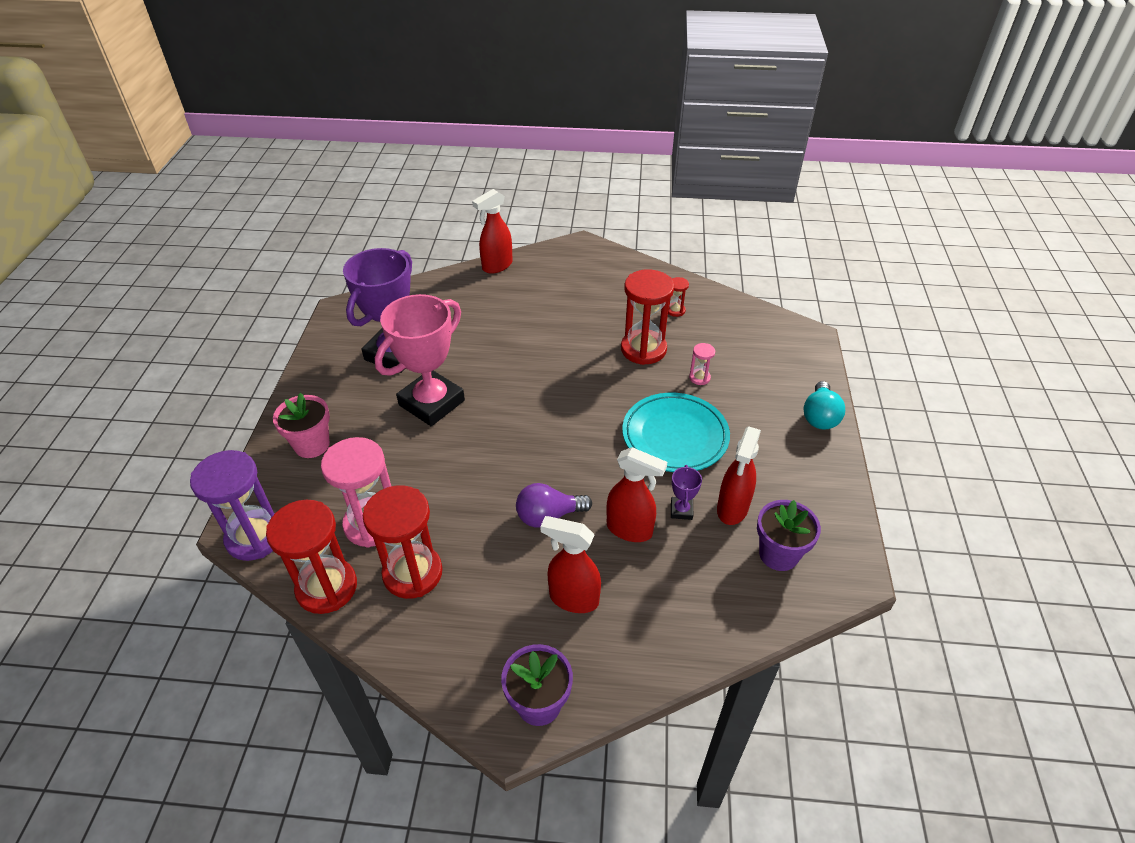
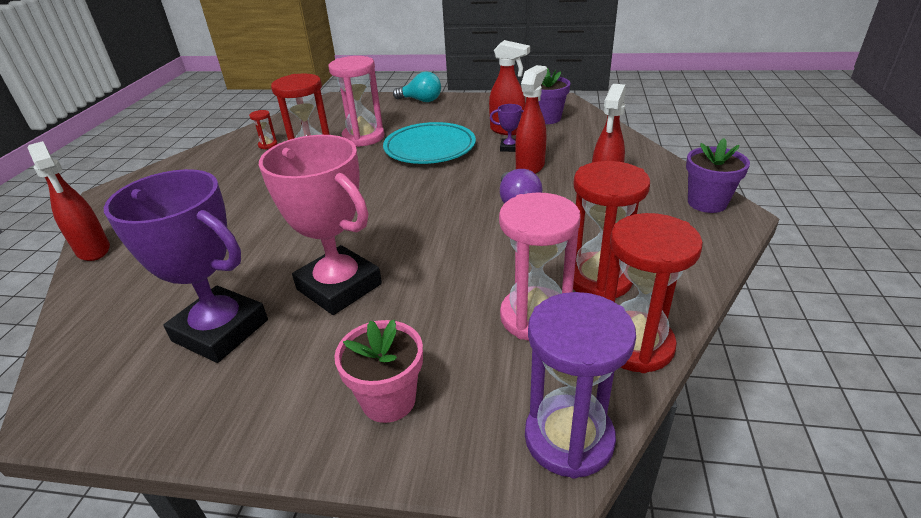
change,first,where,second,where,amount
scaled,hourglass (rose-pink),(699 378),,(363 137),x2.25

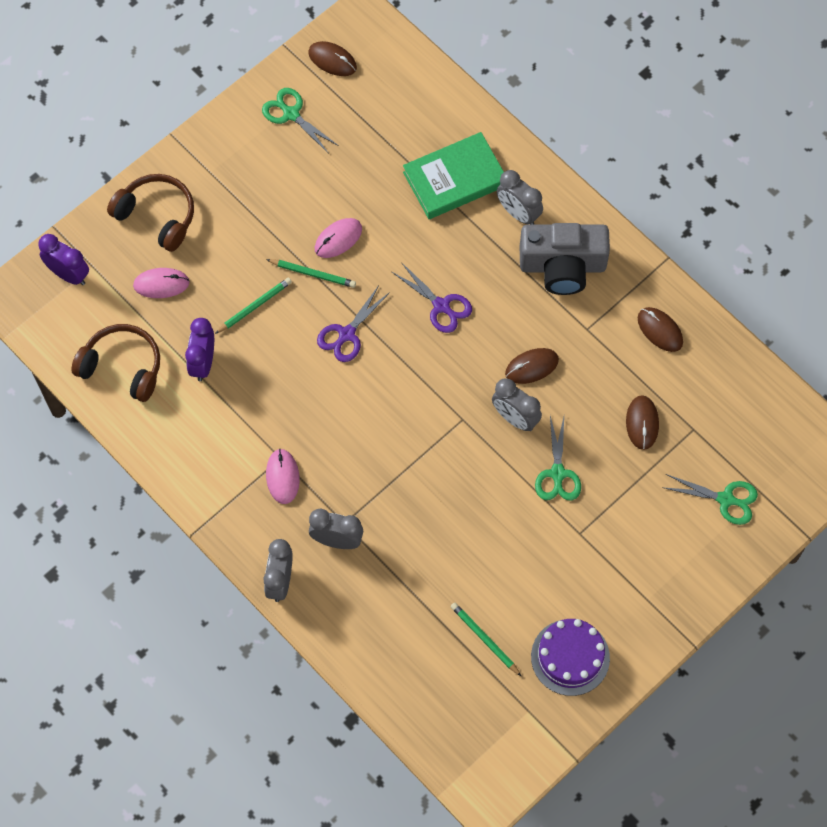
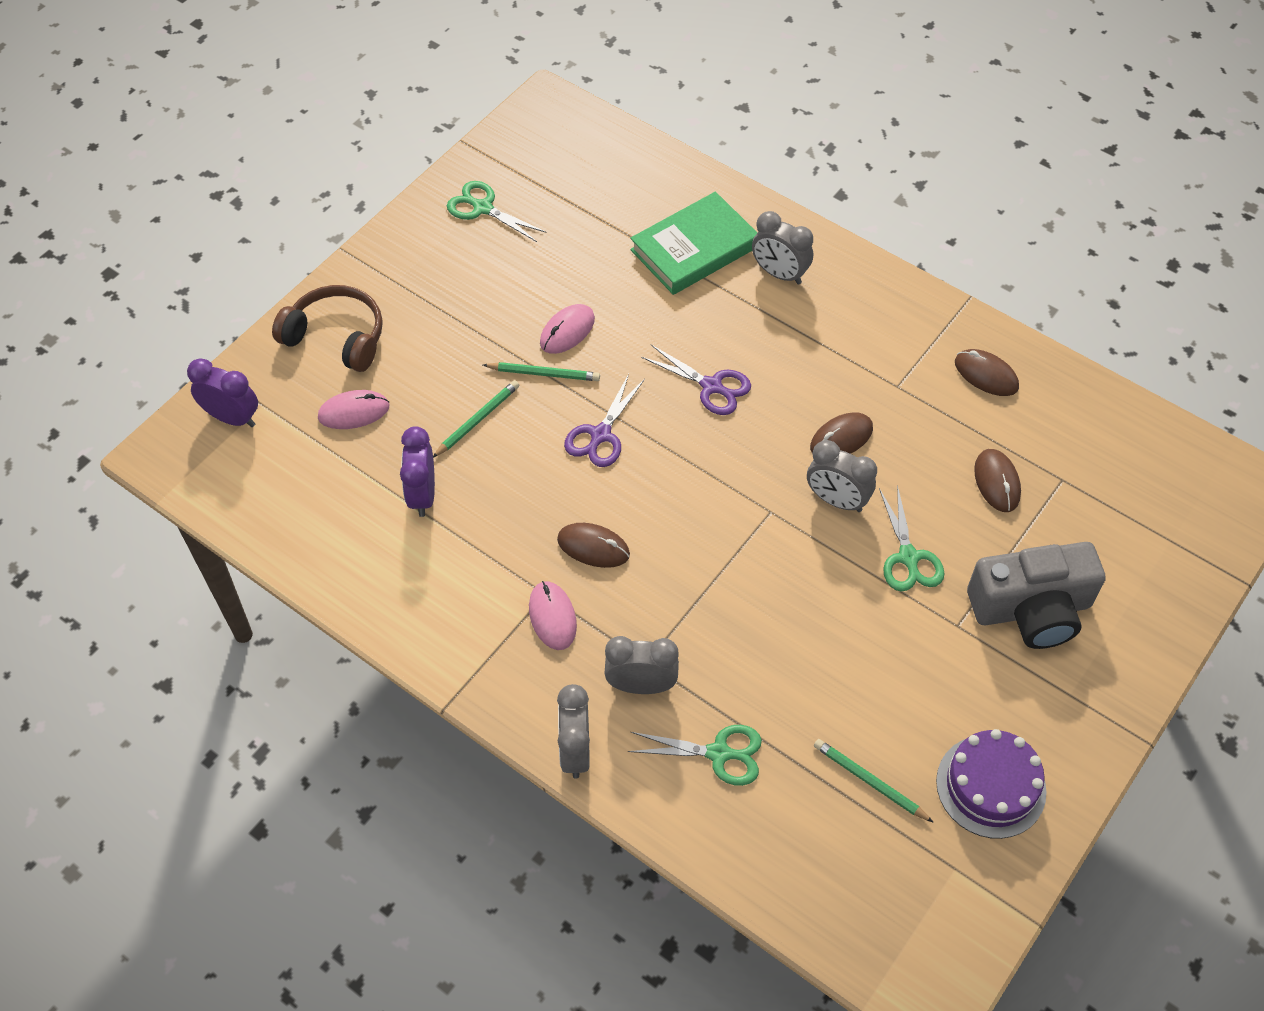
change,first,where,second,where,amount
shifted,computer mouse (dark brown),(332 60),,(593 547),
shifted,shears (emerald),(725 499),,(719 753),
shifted,compact camera (gray),(562 266),,(1031 609),
gone,headset (dark brown),(122 367),,,

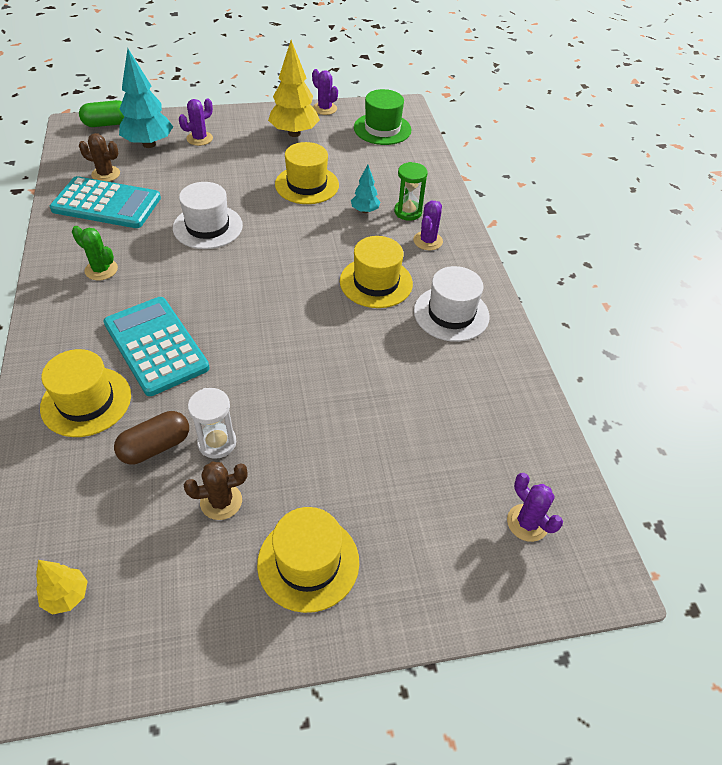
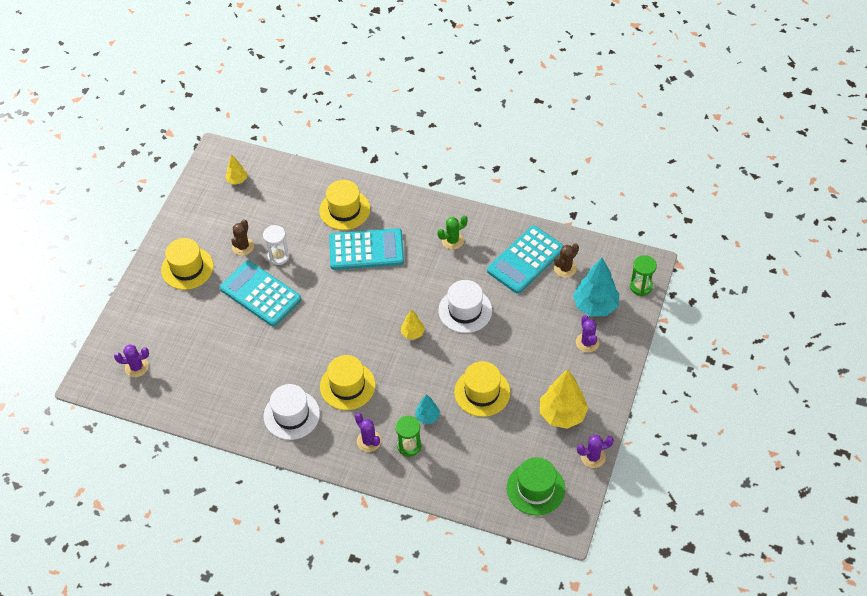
change,first,where,second,where,amount
new,,,adding machine (turquoise),(260 294),
new,,,tree (golden),(413 333),
swapped,pill shape (emerald),(107 124),hourglass (emerald),(641 286),
gone,pill shape (dark brown),(155 446),,,

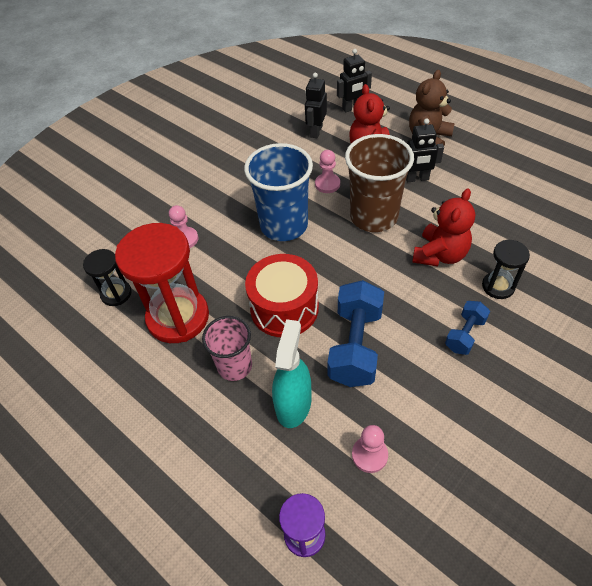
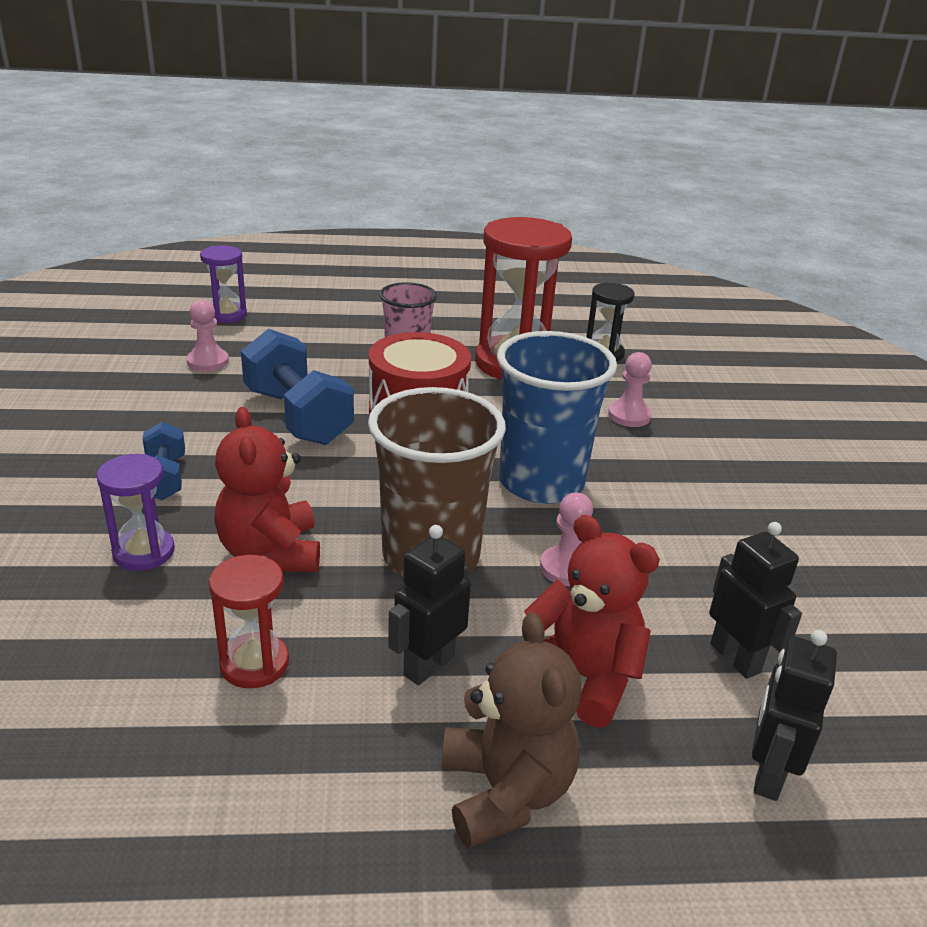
change,first,where,second,where,amount
repainted,hourglass (black),(498 286),hourglass (violet),(144 552),
new,,,hourglass (scarlet),(254 663),
gone,sprayer (turquoise),(293 404),,,

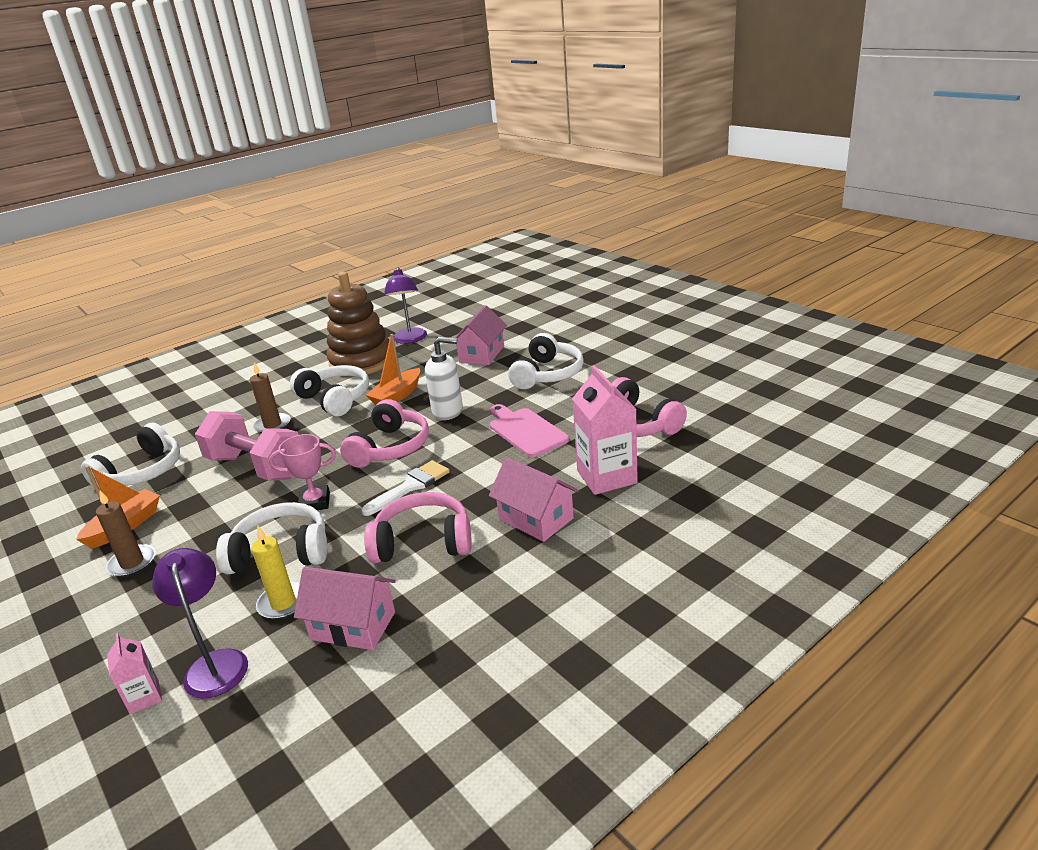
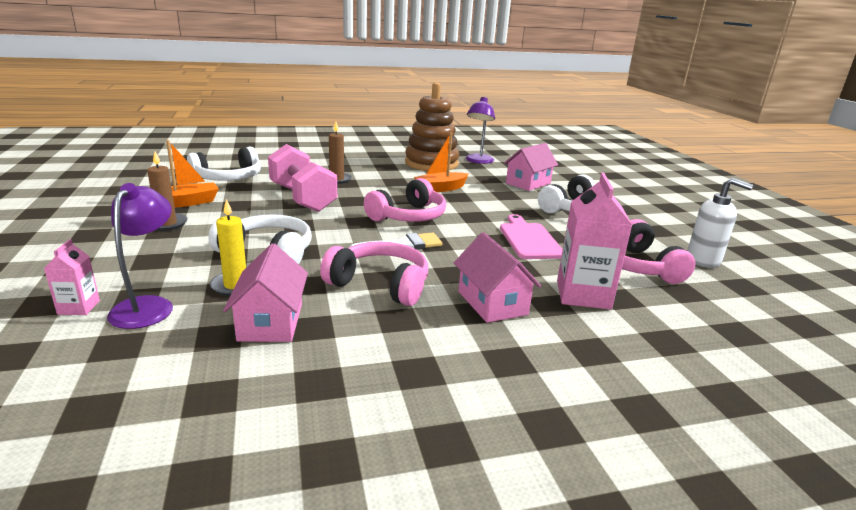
change,first,where,second,where,amount
rotated,house (rose-pink),(353 626),,(271 322),45 degrees clockwise
shifted,soap dispenser (white),(448 411),,(703 260),
gone,award cup (rose-pink),(315 502),,,
gone,headset (white),(335 399),,,

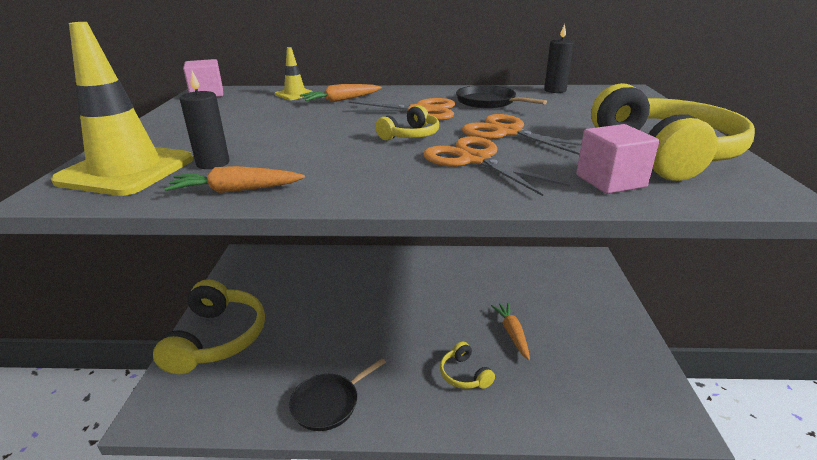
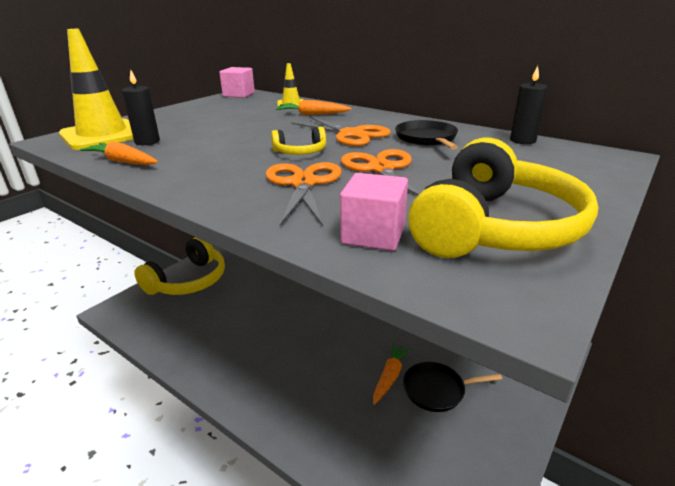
change,first,where,second,where,amount
shifted,skillet (black),(328 403),,(437 390),
gone,headset (golden),(464 374),,,

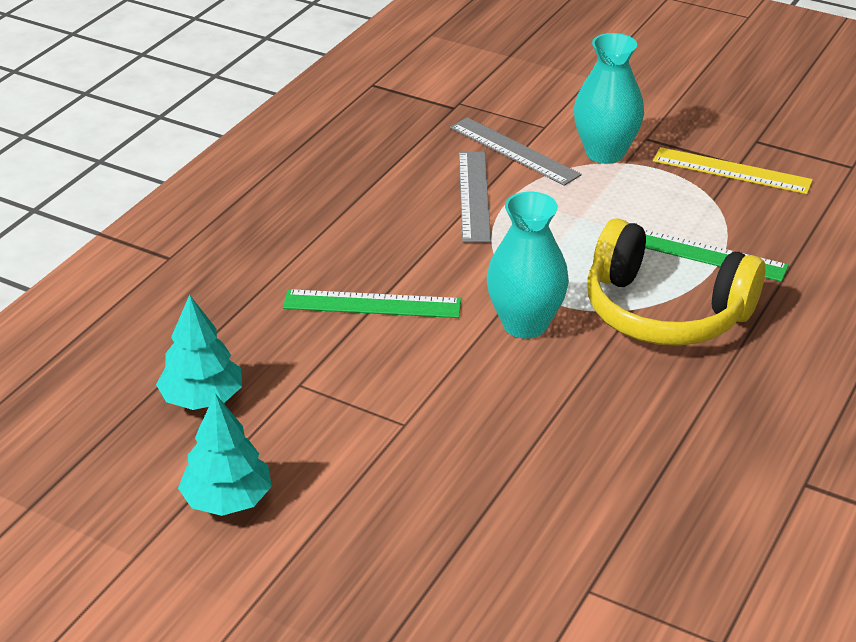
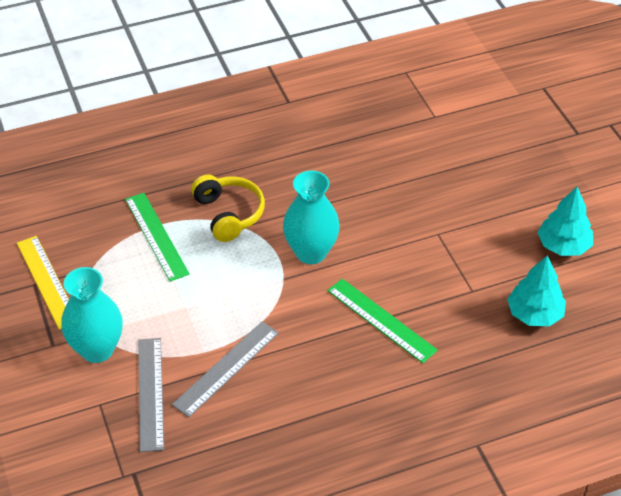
change,first,where,second,where,amount
scaled,headset (golden),(664 312),,(229 214),x0.65

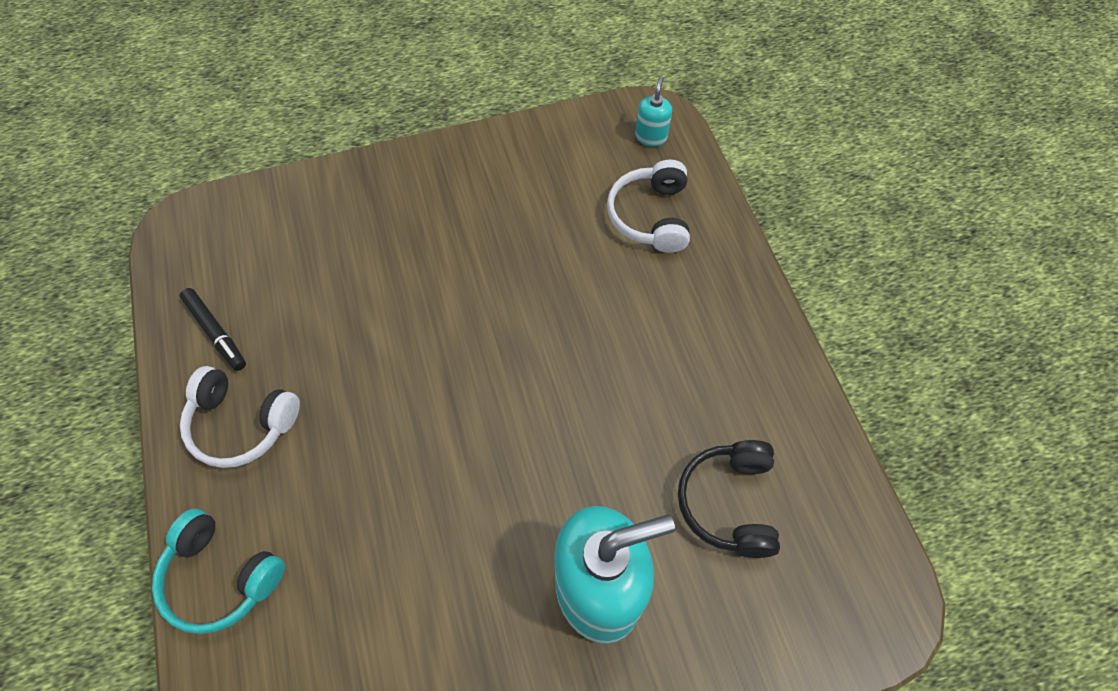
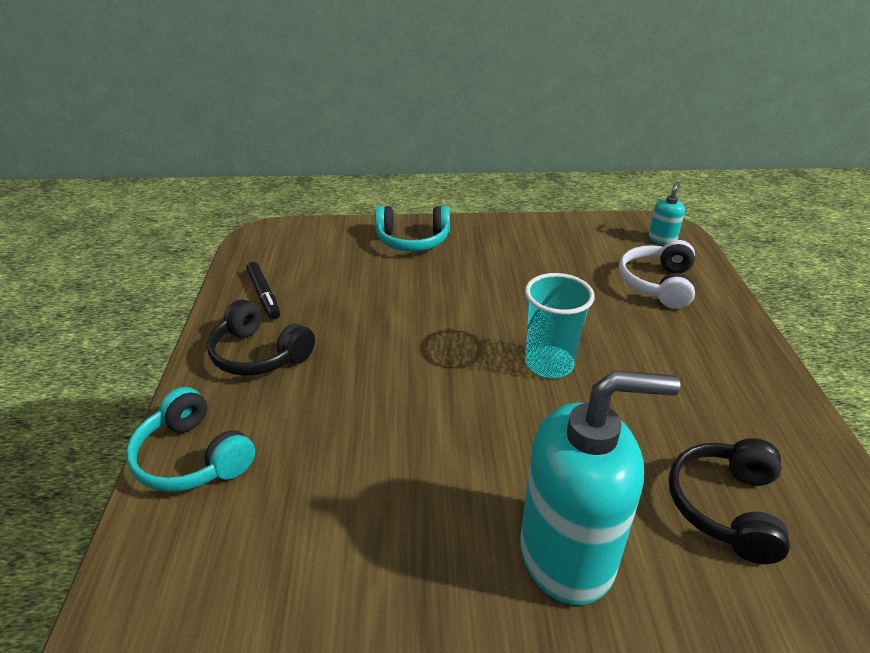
change,first,where,second,where,amount
repainted,headset (white),(241 424),headset (black),(259 354),
new,,,headset (turquoise),(412 240),
new,,,beaker (turquoise),(549 364),

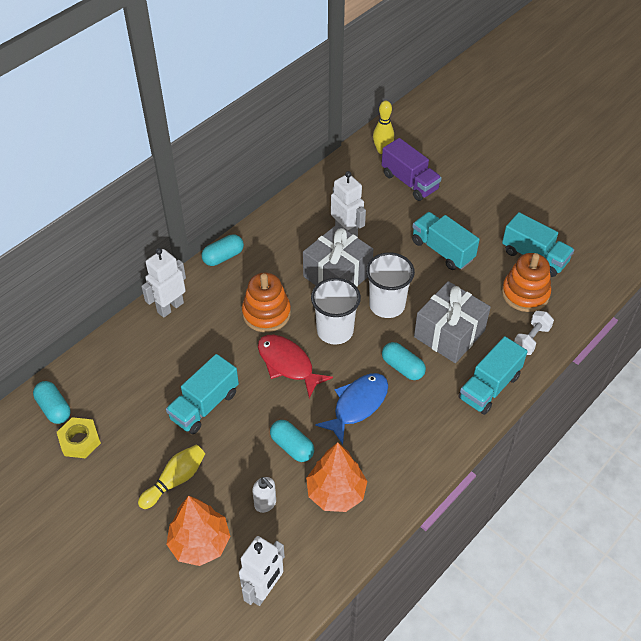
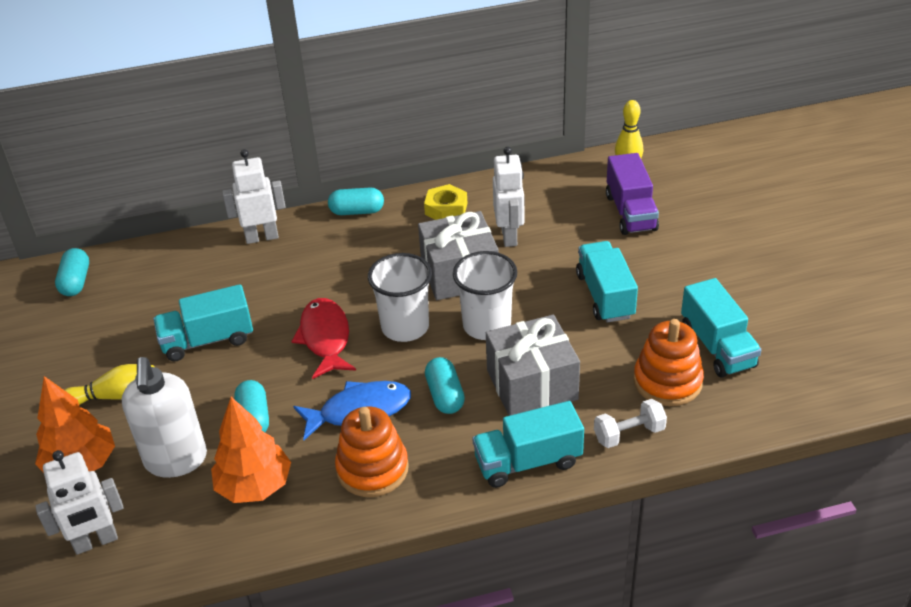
change,first,where,second,where,amount
scaled,soap dispenser (white),(265 503),,(176 460),x2.09
shifted,stacking rings (orange),(266 313),,(372 469),
shifted,hex nut (golden),(80 441),,(446 209),

